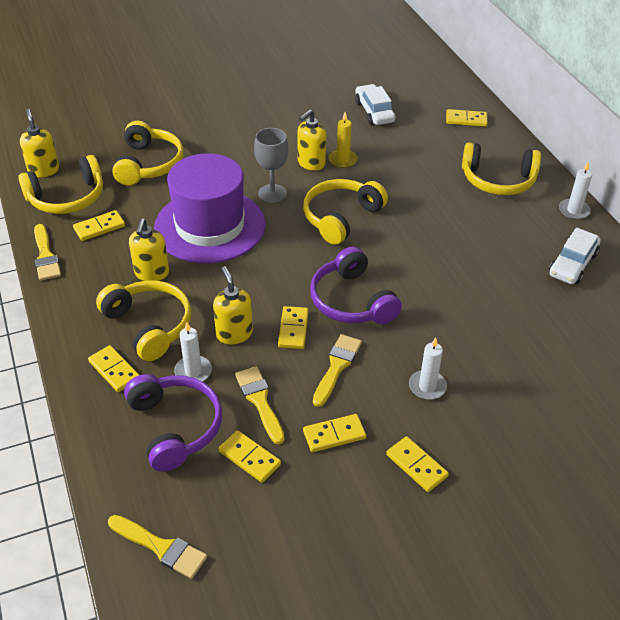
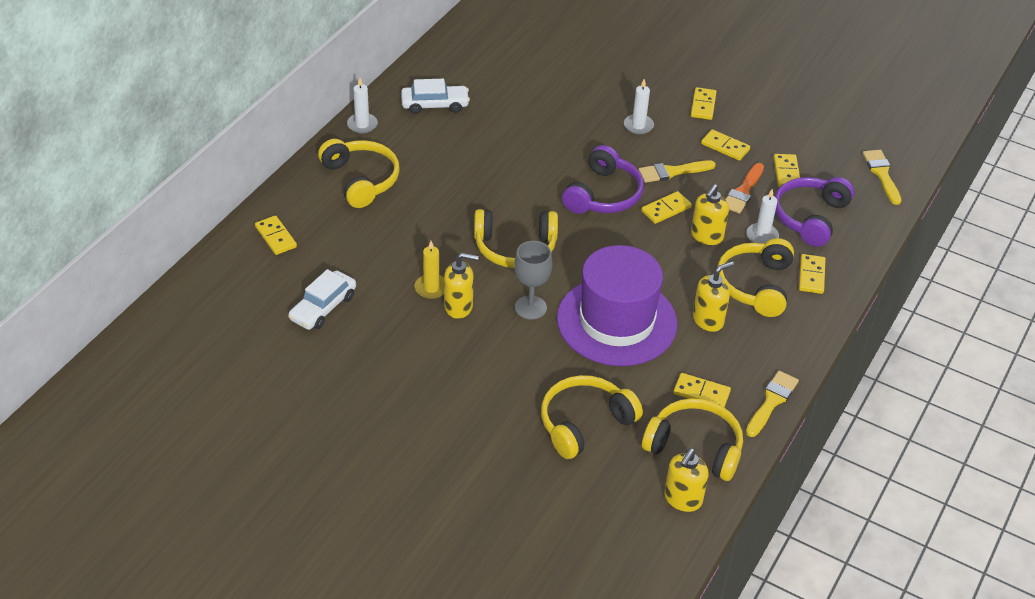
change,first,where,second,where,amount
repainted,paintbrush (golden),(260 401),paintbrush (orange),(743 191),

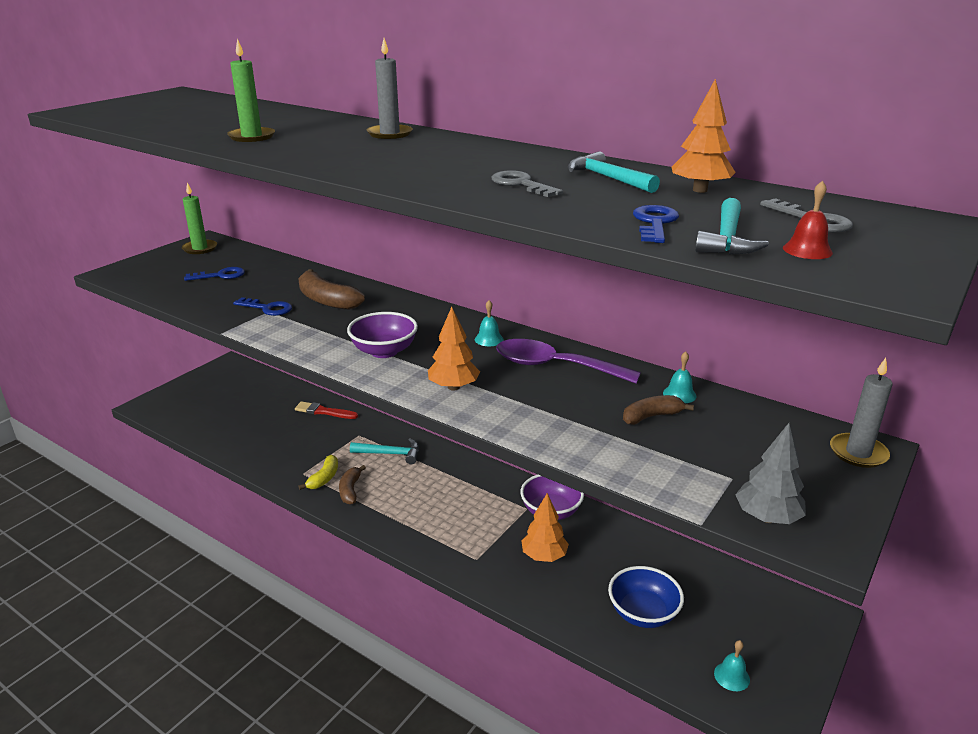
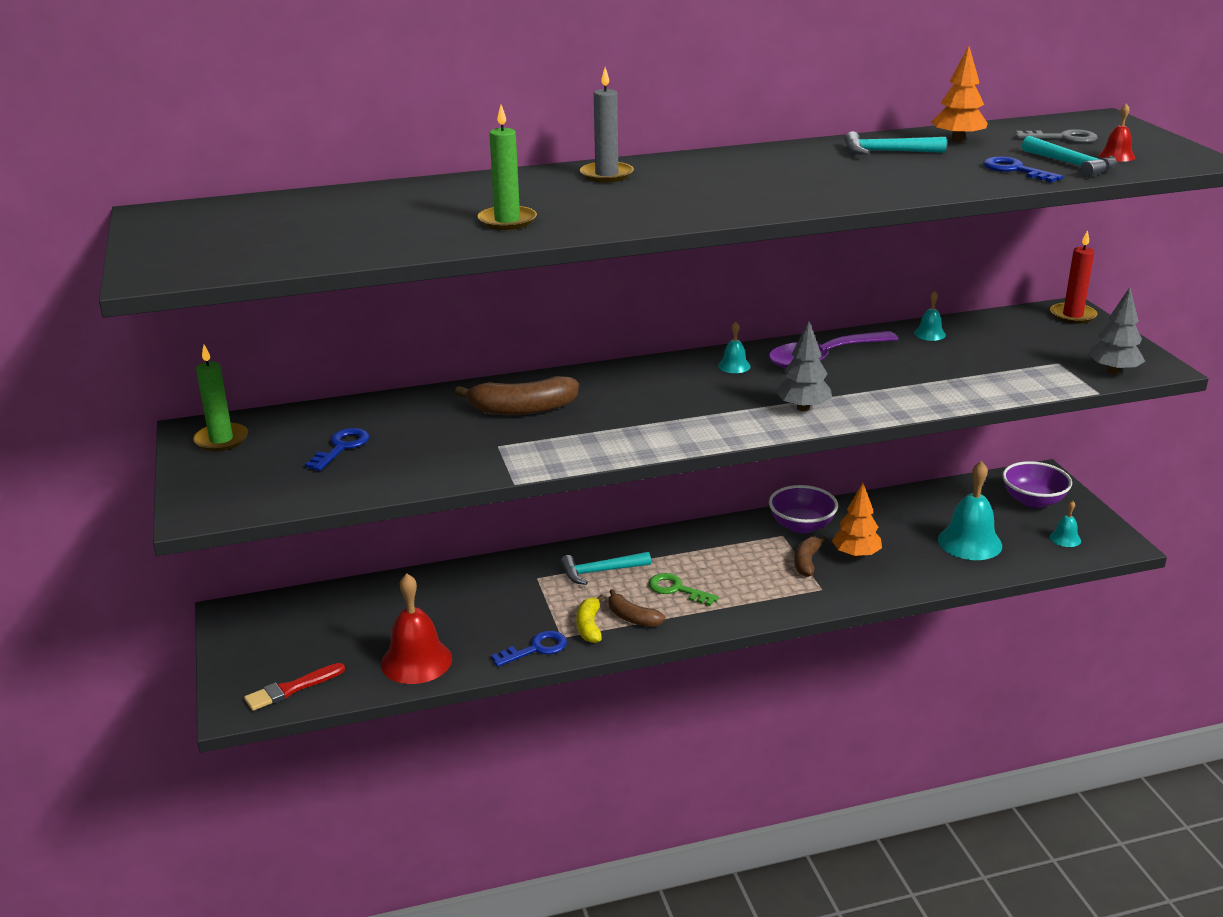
change,first,where,second,where,amount
shifted,paintbrush (scarlet),(324 411),,(291 689),
new,,,school bell (scarlet),(416 661),
shifted,key (royal blue),(268 308),,(536 649),
rotated,claw hammer (turquoise),(390 454),,(600 572),150 degrees counterclockwise
rotated,banana (golden),(324 478),,(589 626),150 degrees counterclockwise
new,,,key (emerald),(676 589),
repainted,tree (orange),(453 387),tree (gray),(803 408),
shifted,banana (dark brown),(651 416),,(806 562),
swapped,deep dish (royal blue),(643 613),school bell (turquoise),(969 542),
shifted,deep dish (violet),(384 351),,(1033 501),
repainted,pillar candle (gray),(858 453),pillar candle (scarlet),(1072 315),
gone,key (gray),(521 184),,,

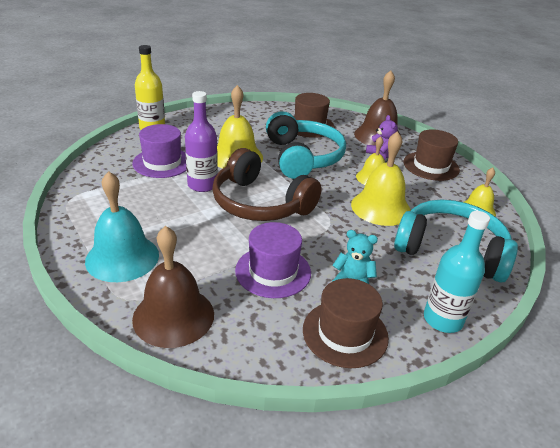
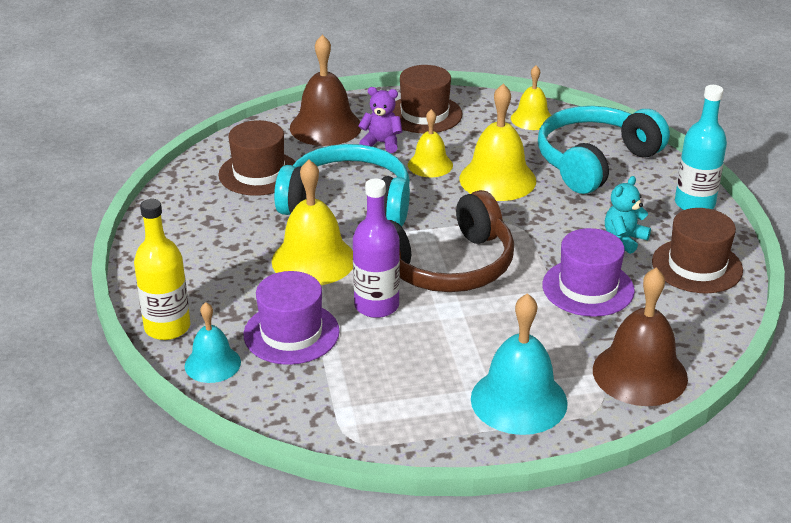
change,first,where,second,where,amount
new,,,school bell (turquoise),(212 364),

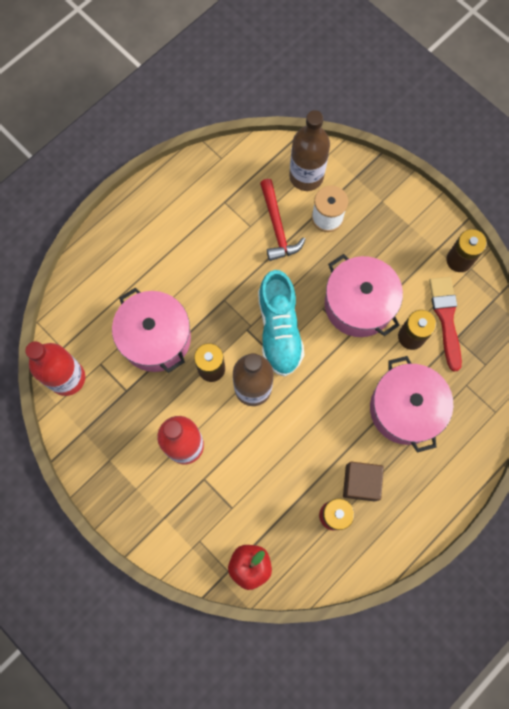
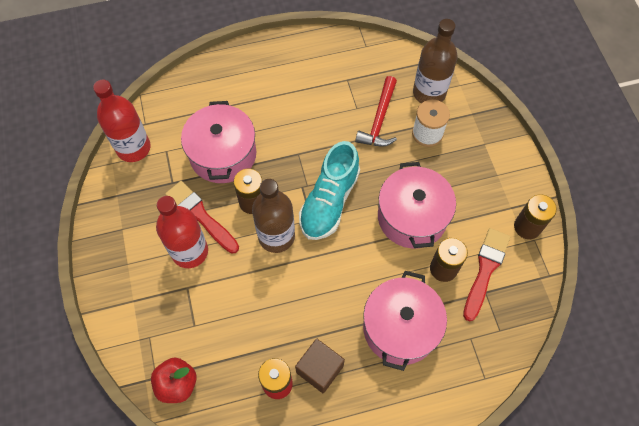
change,first,where,second,where,amount
new,,,paintbrush (scarlet),(200 215),

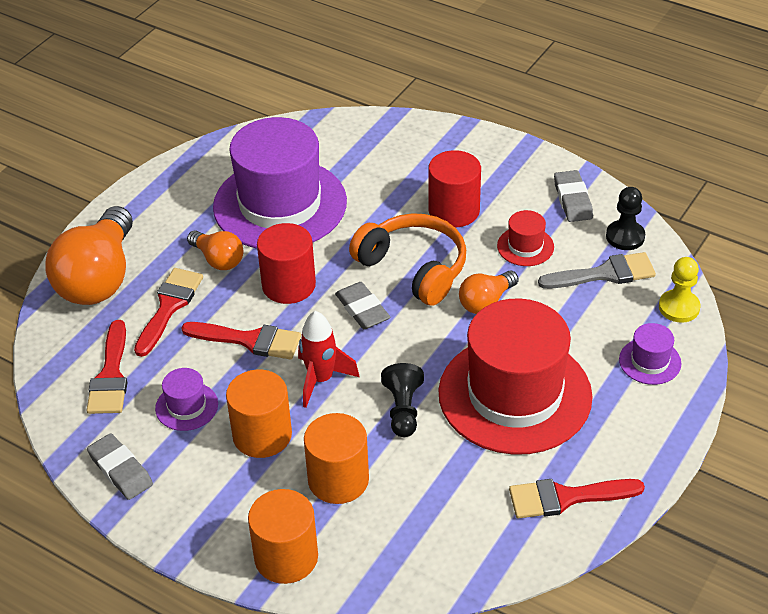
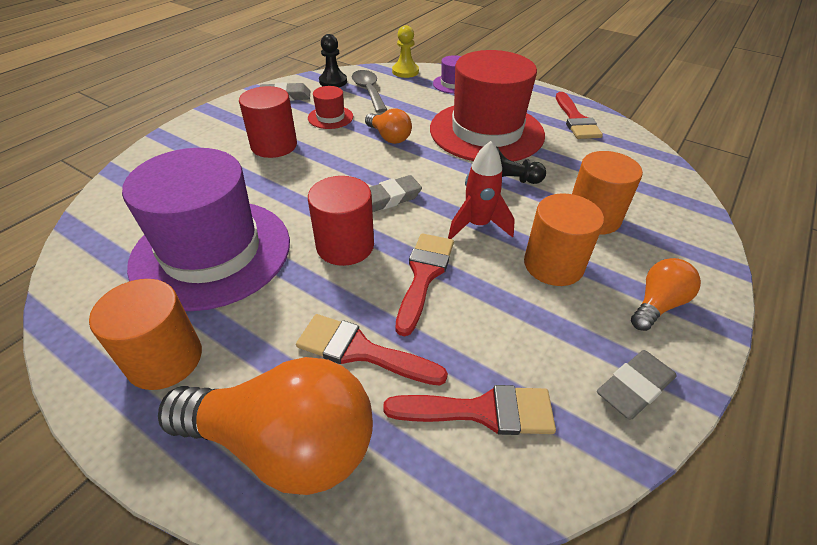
change,first,where,second,where,amount
shifted,solid cylinder (orange),(286 557),,(165 359),
swapped,paintbrush (gray),(604 274),spoon (gray),(368 91),
shifted,light bulb (orange),(218 259),,(657 304),
gone,top hat (violet),(186 406),,,
gone,headset (orange),(414 268),,,

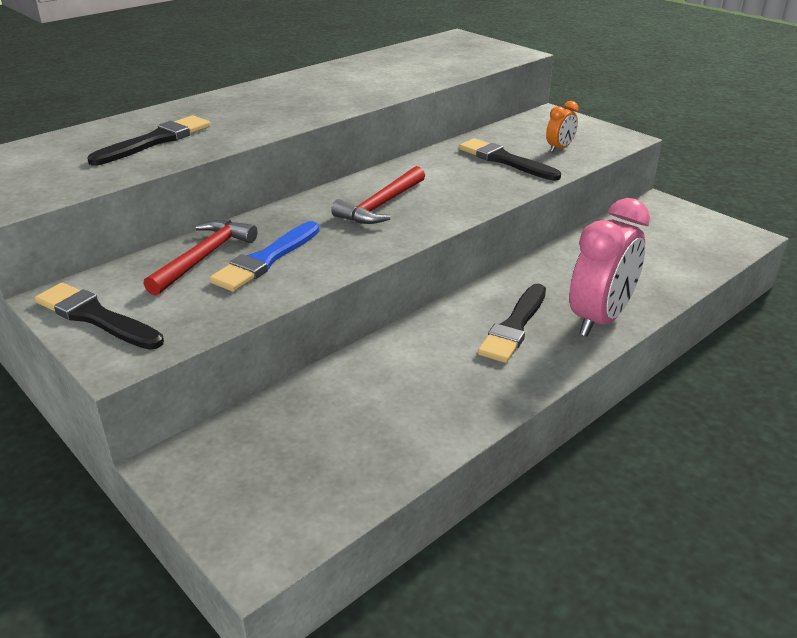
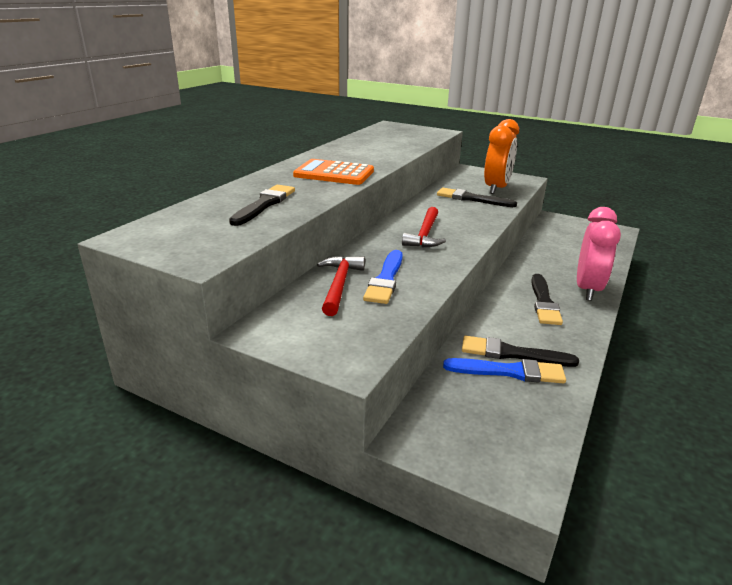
change,first,where,second,where,amount
new,,,adding machine (orange),(334 173),
new,,,paintbrush (royal blue),(509 372),
shifted,paintbrush (black),(96 317),,(512 353),
scaled,bedside clock (orange),(559 148),,(496 188),x2.13

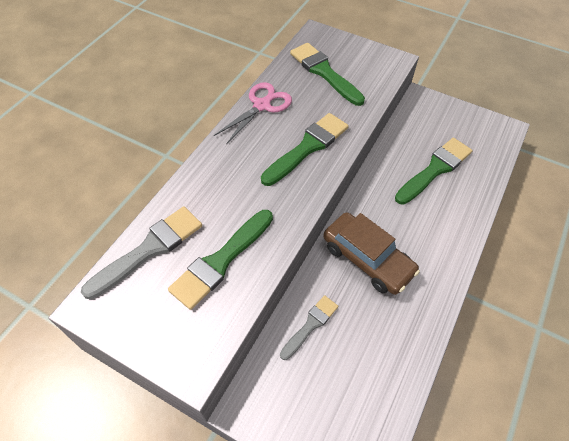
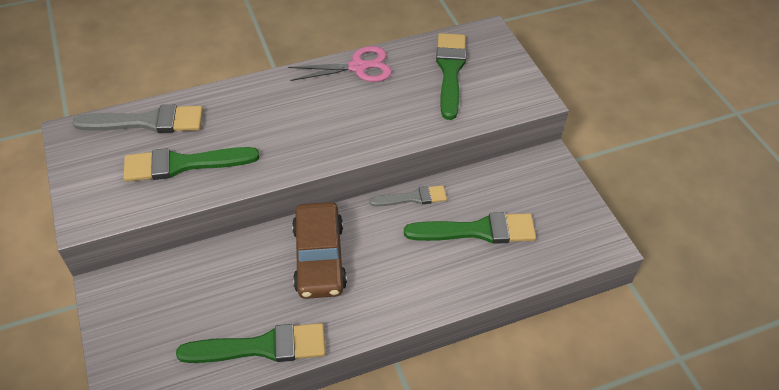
change,first,where,second,where,amount
shifted,paintbrush (emerald),(308 147),,(262 347),
shifted,paintbrush (gray),(310 325),,(412 198),

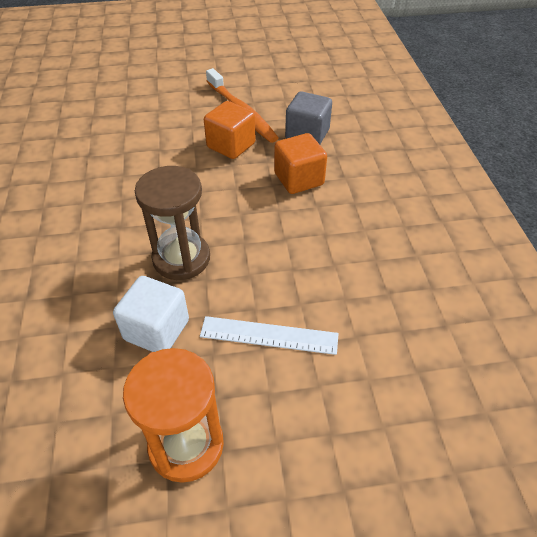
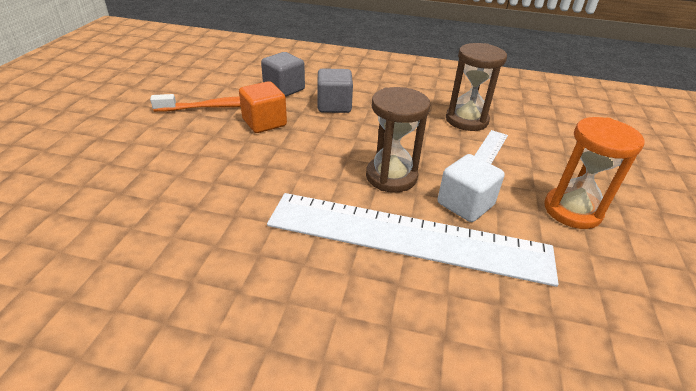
change,first,where,second,where,amount
new,,,measuring stick (white),(408 237),
repainted,solid cube (orange),(299 179),solid cube (gray),(334 105),
new,,,hourglass (dark brown),(466 120),

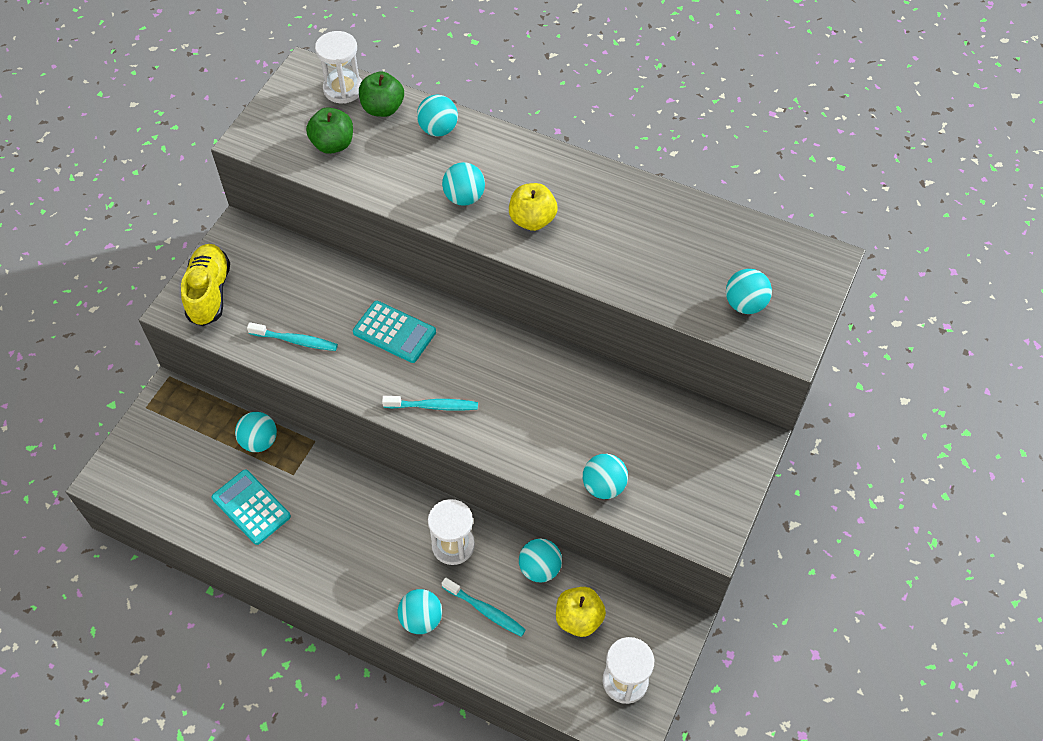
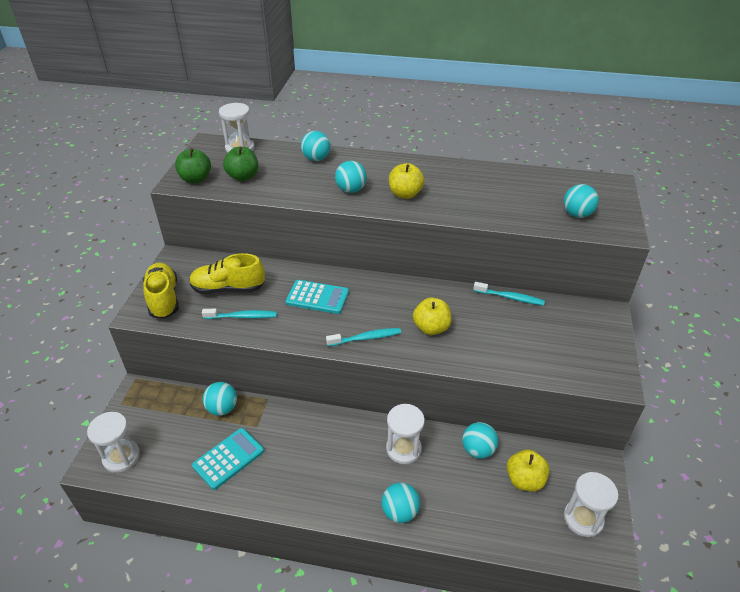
change,first,where,second,where,amount
new,,,hourglass (white),(121 457),
shifted,apple (emerald),(383 109),,(196 179),
new,,,shoe (golden),(228 288),
rotated,adding machine (turquoise),(251 507),,(228 458),105 degrees clockwise
new,,,apple (golden),(431 328),
shifted,tooth brush (turquoise),(485 610),,(510 297),
gone,ball (turquoise),(603 486),,,

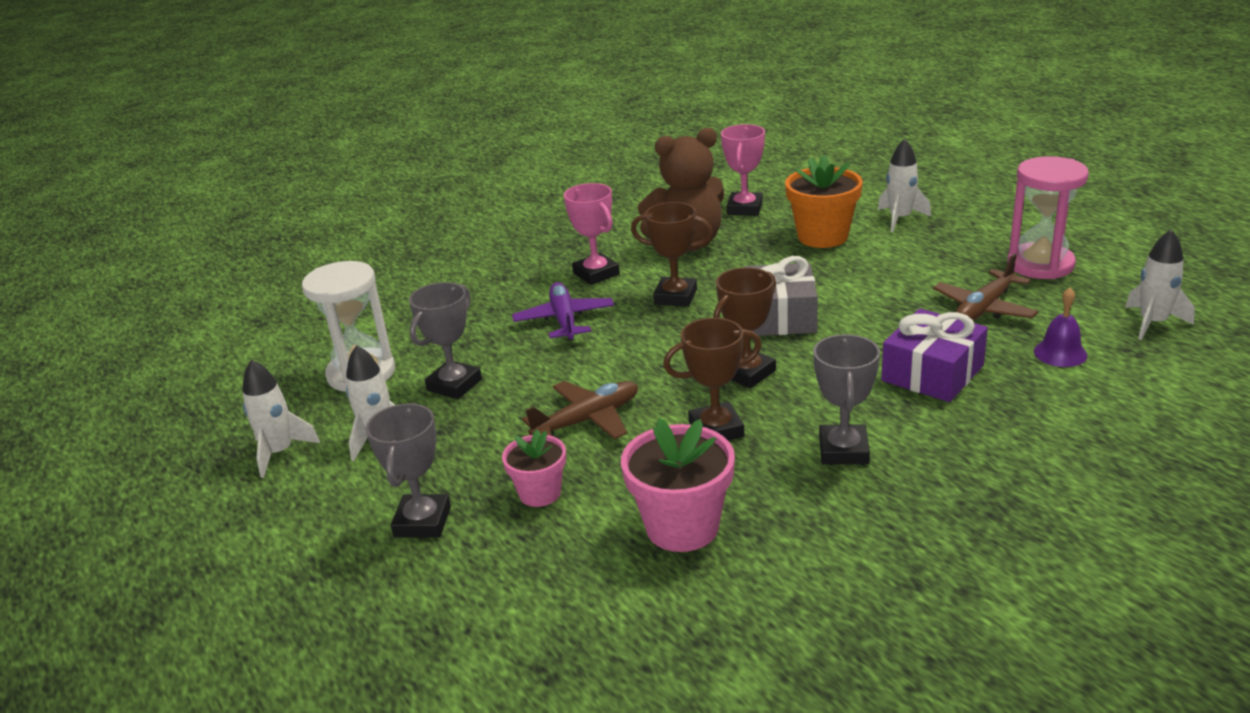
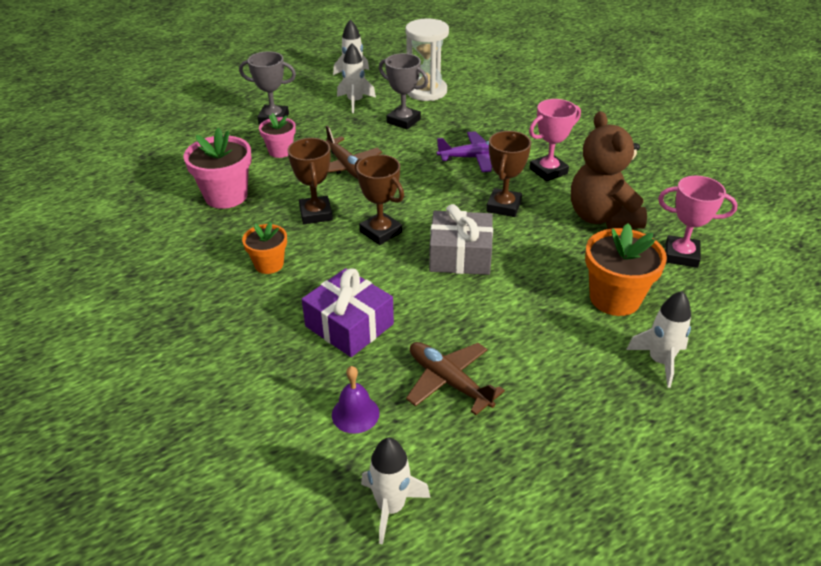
change,first,where,second,where,amount
swapped,award cup (gray),(843 450),plant pot (orange),(269 264),
gone,hourglass (rose-pink),(1040 264),,,

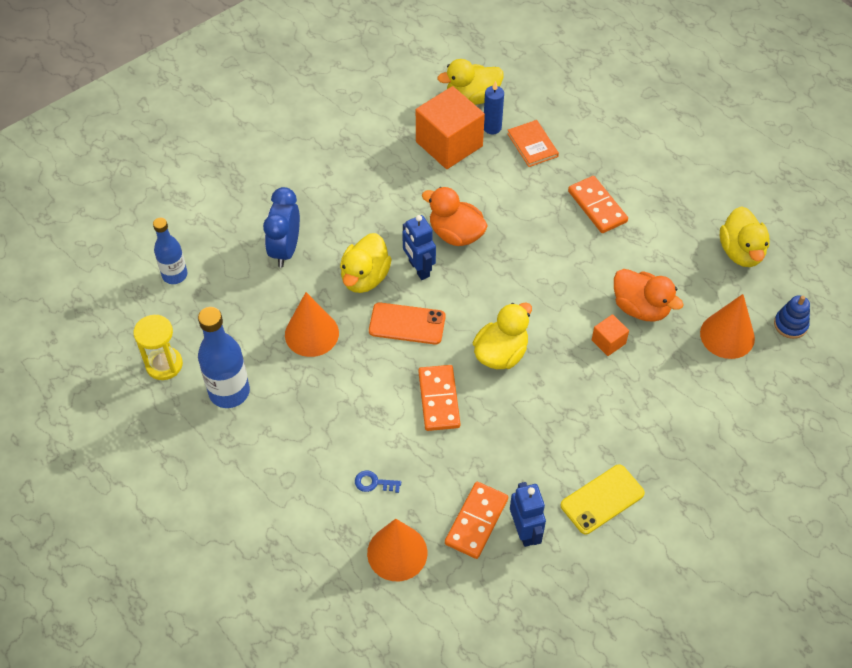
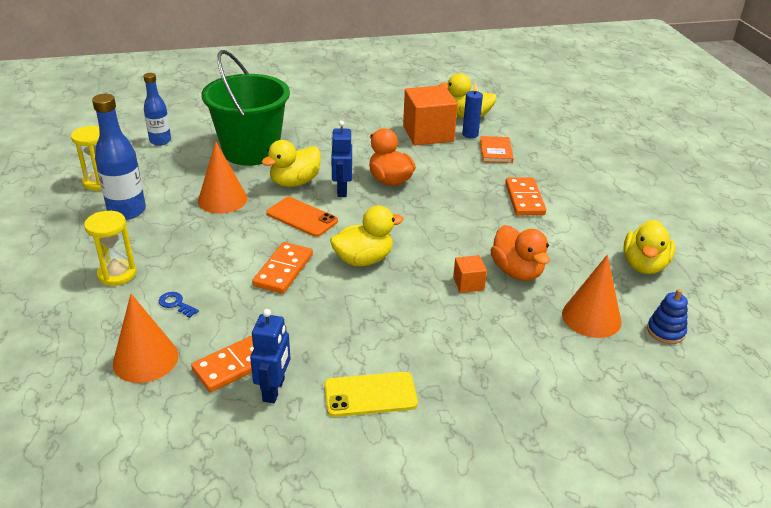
change,first,where,second,where,amount
new,,,hourglass (golden),(117 274),
swapped,bedside clock (royal blue),(285 249),bucket (emerald),(251 151),

